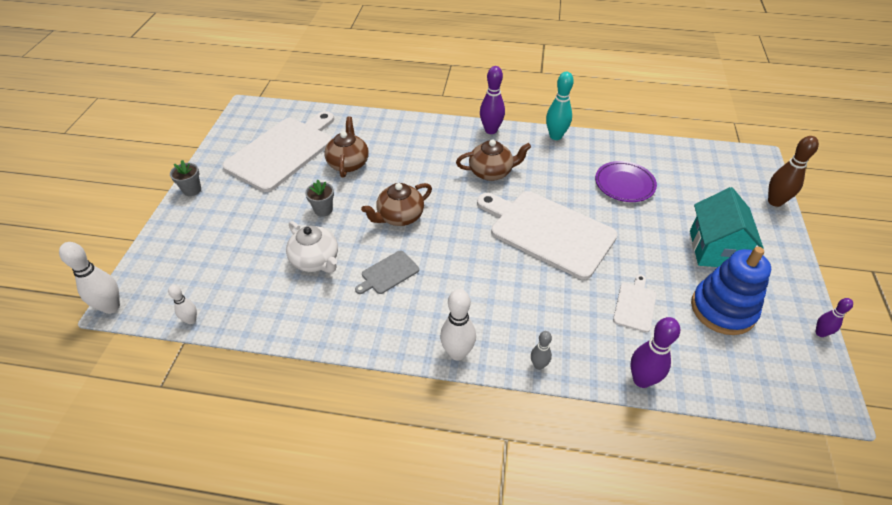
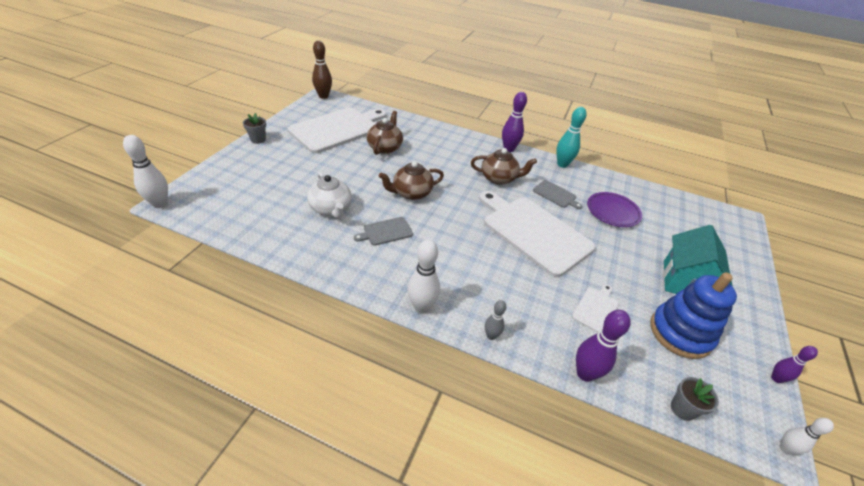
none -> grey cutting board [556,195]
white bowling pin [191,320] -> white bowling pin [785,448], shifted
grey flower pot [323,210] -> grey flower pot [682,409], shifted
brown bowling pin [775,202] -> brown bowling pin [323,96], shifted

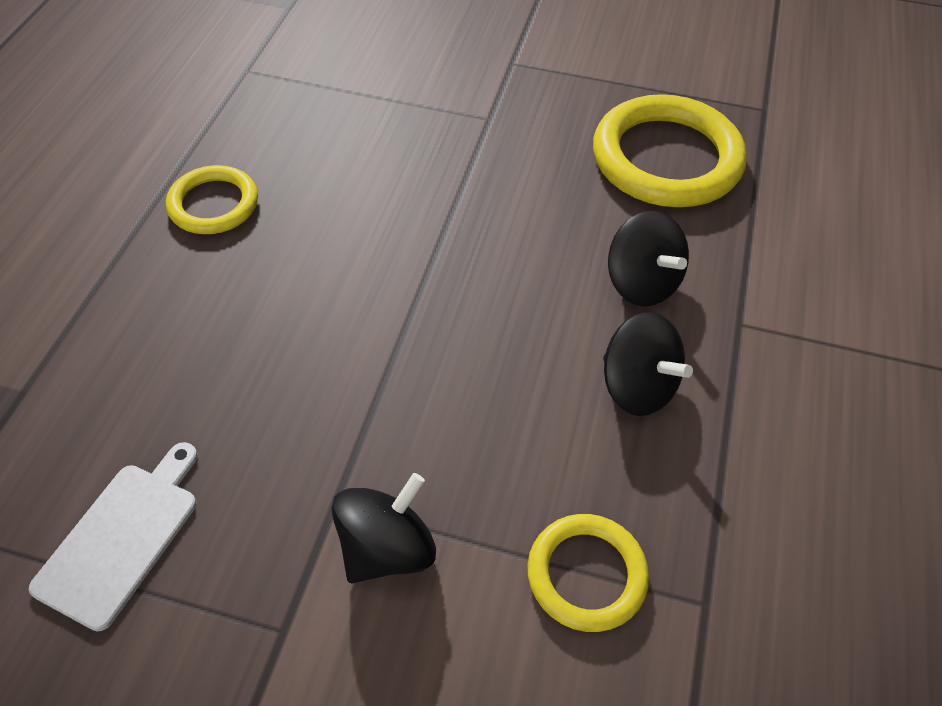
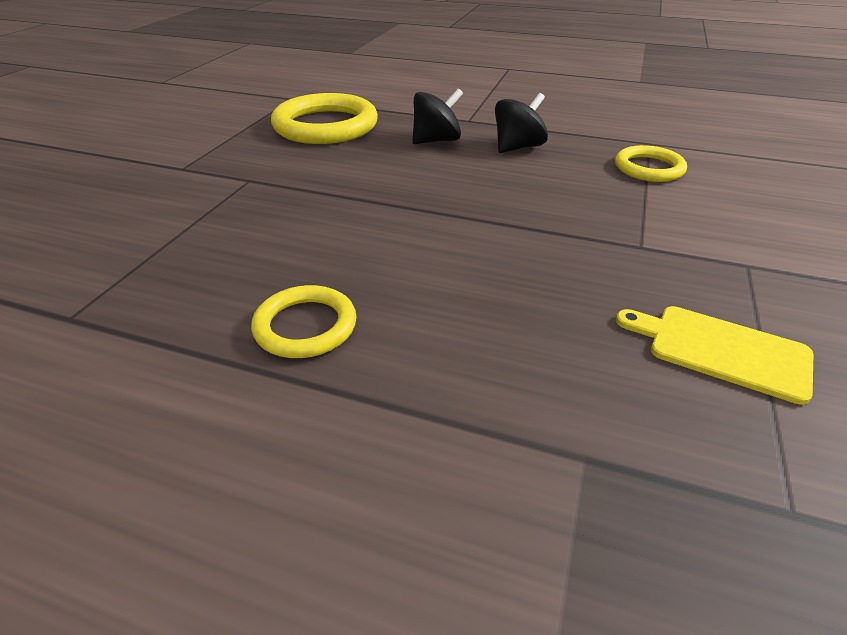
black spinning top [386,548] -> none
white cutting board [122,537] -> yellow cutting board [721,350]

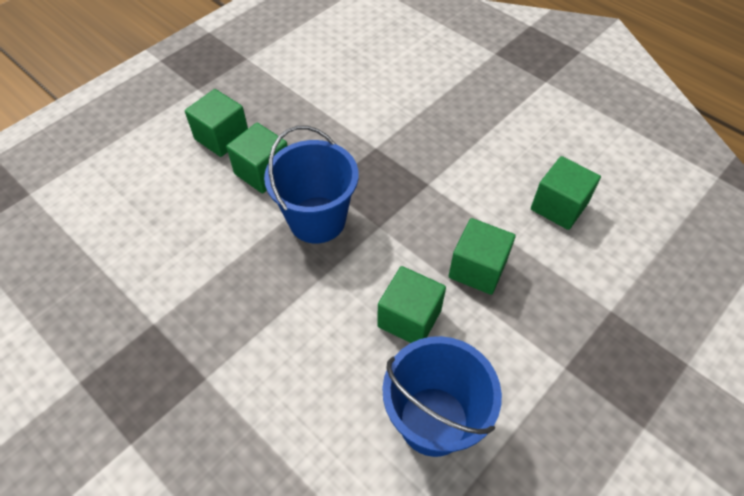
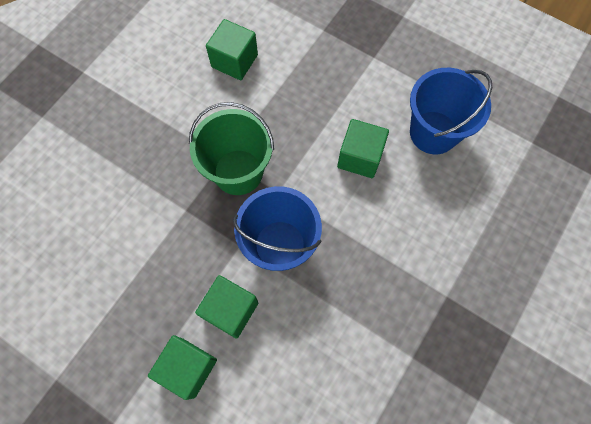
green cube [477,269] -> none
none -> green bucket [238,172]

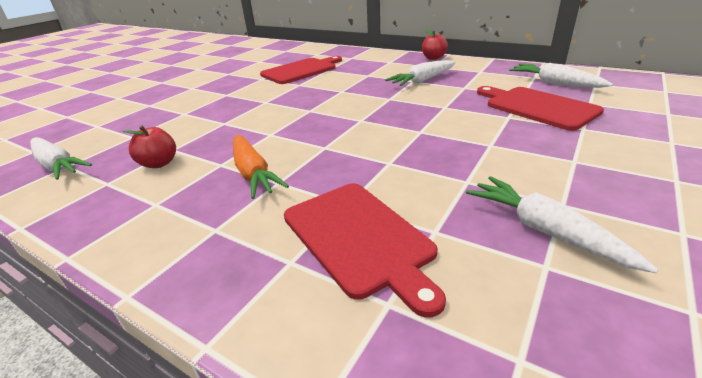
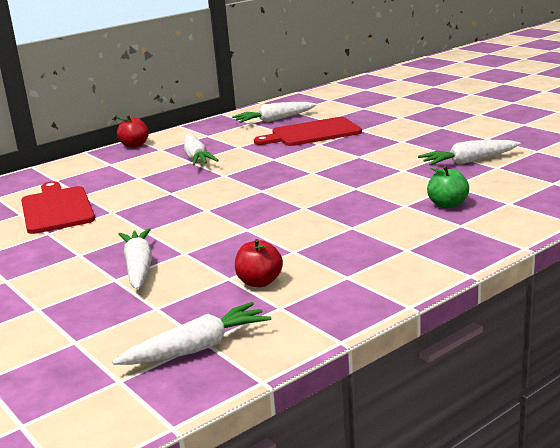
orange carrot [253,173] -> none
none -> white carrot [139,267]
red cutting board [359,238] -> green apple [447,204]

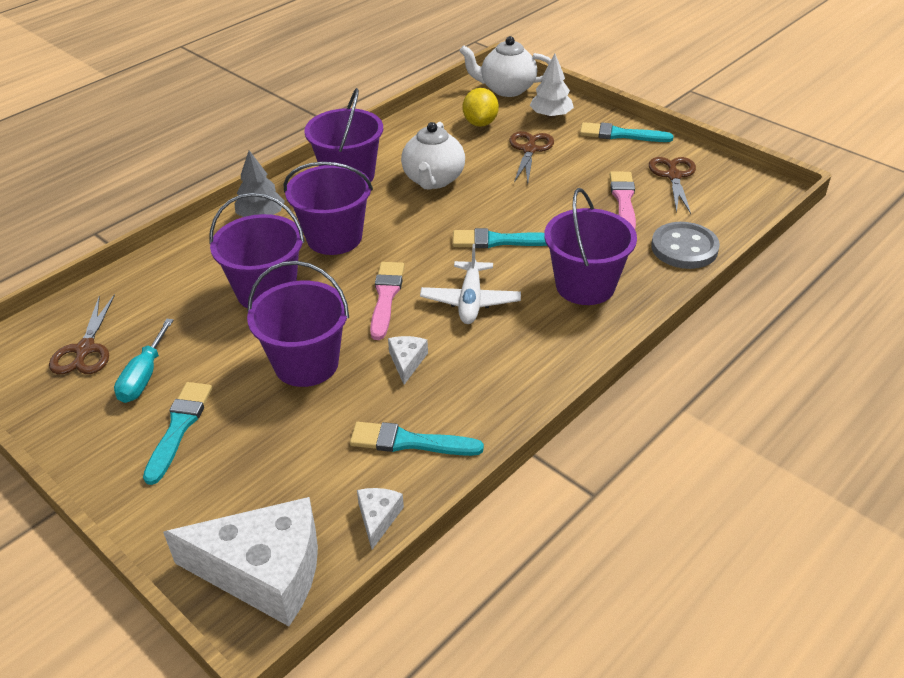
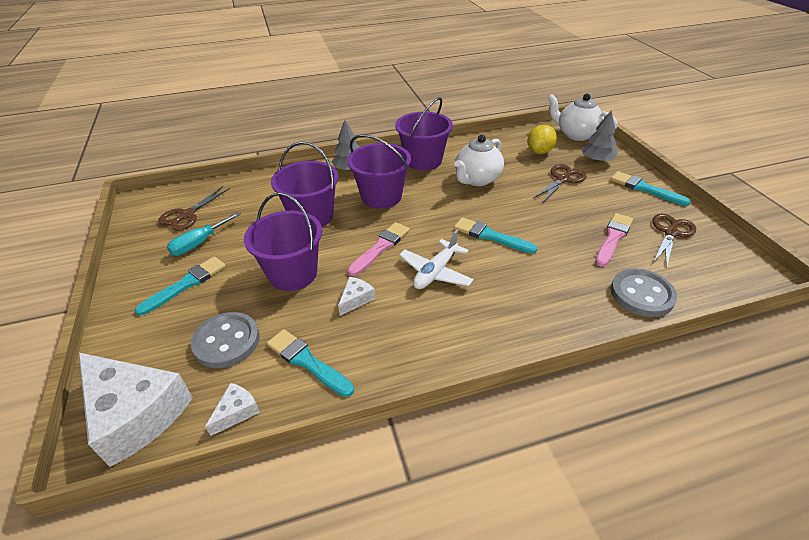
purple bucket [585,286] -> none
none -> grey button [226,341]
white tree [551,115] -> grey tree [597,160]

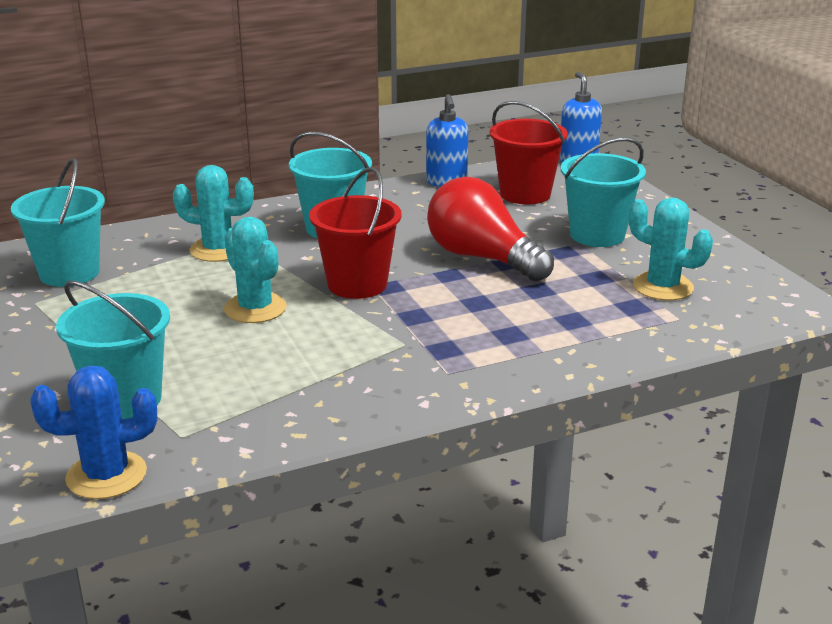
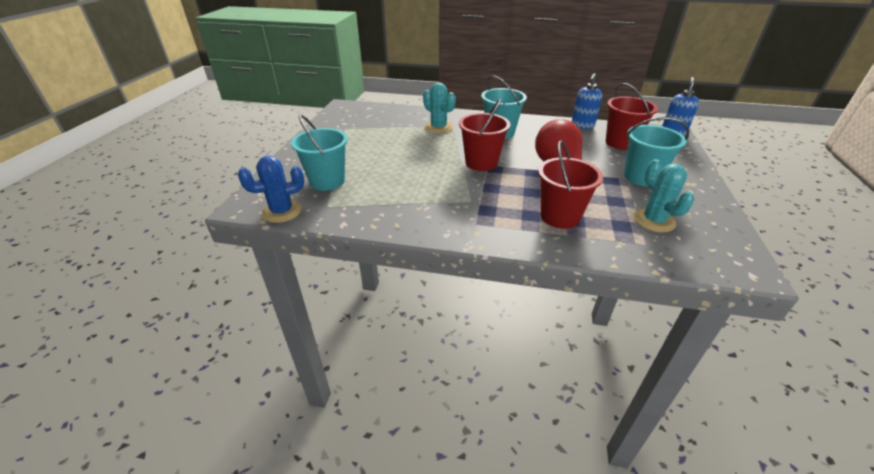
turquoise bucket [69,273] -> none
turquoise cactus [255,308] -> none
none -> red bucket [560,216]
blue cactus [106,475] -> blue cactus [282,211], 45 degrees counterclockwise

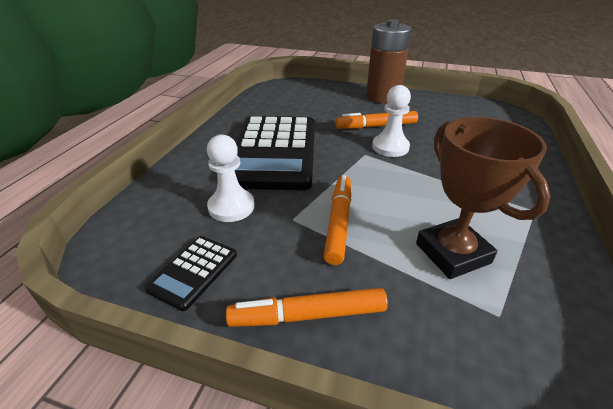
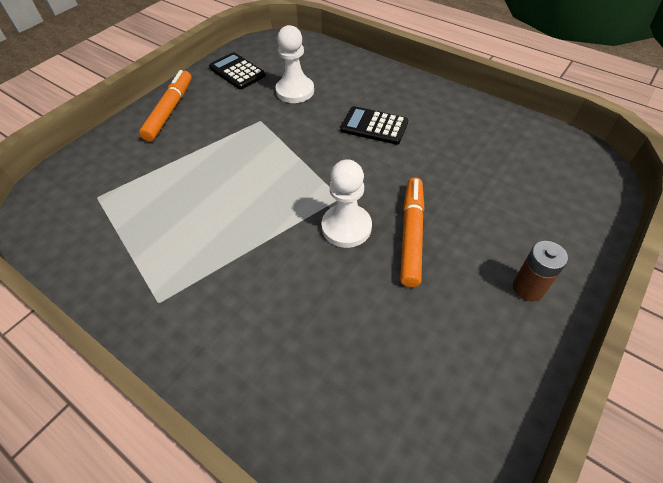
orange marker [338,222] -> none
brown trophy [452,253] -> none
black calculator [274,152] -> black calculator [374,126], x0.43
brown battery [382,97] -> brown battery [528,288], x0.47

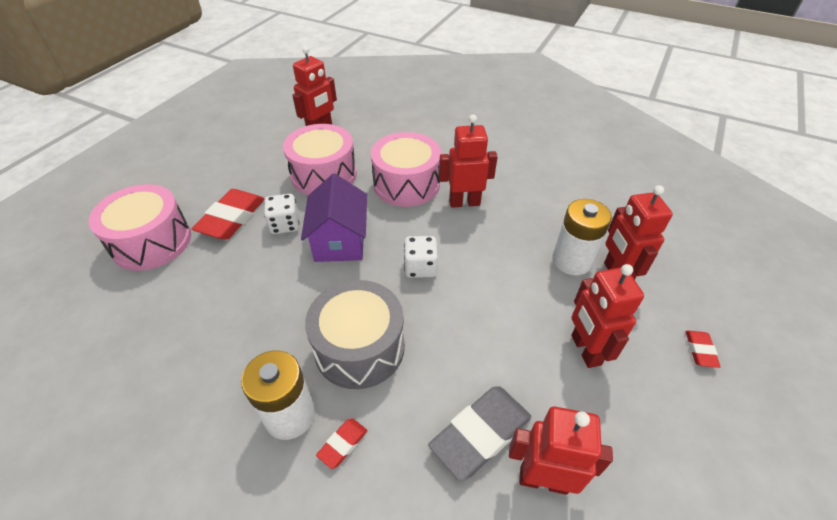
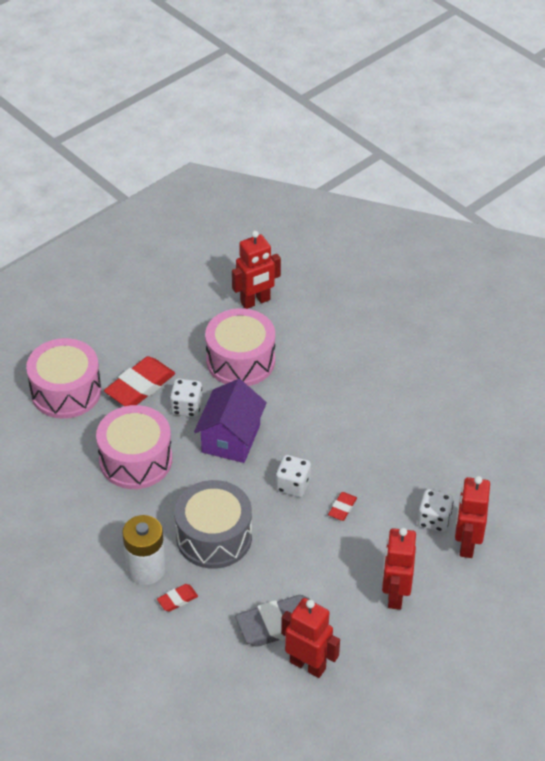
red robot [464,202] -> none
pink drum [406,184] -> pink drum [135,460], shifted
red eraser [700,350] -> red eraser [342,508], shifted
white battery [571,261] -> white dice [434,520]

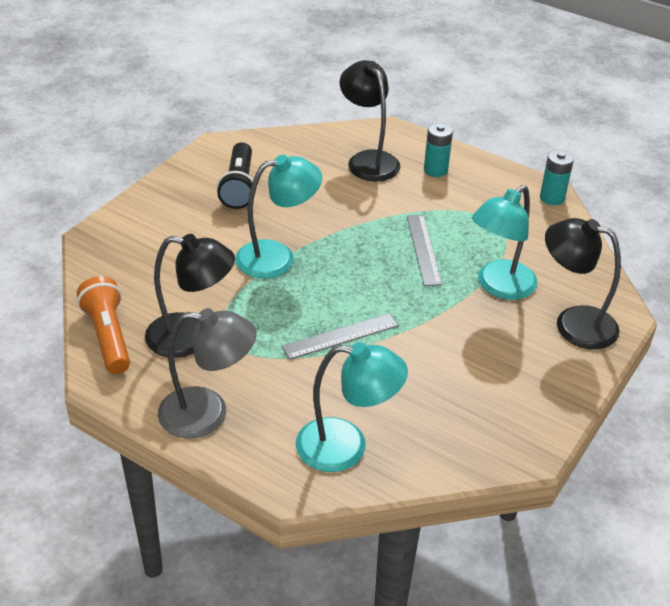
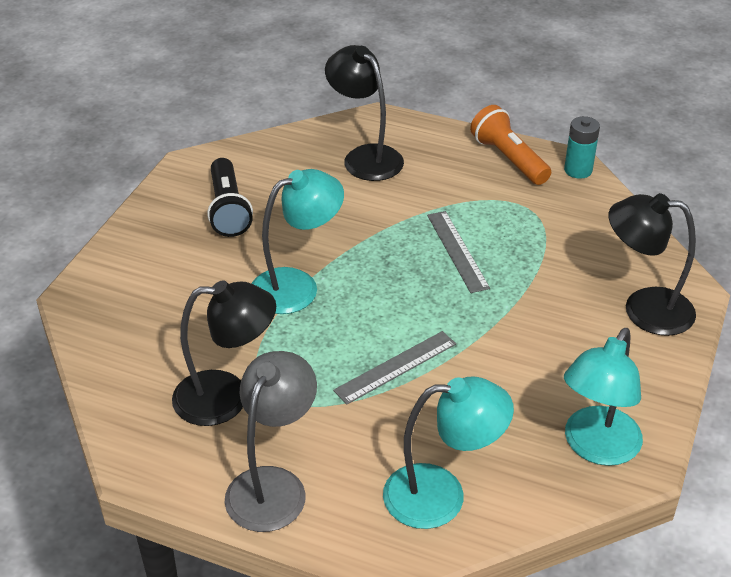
turquoise battery [435,170] -> none
orange flashlight [108,336] -> orange flashlight [508,159], shifted
turquoise lamp [499,287] -> turquoise lamp [596,448], shifted
grey lamp [208,414] -> grey lamp [273,485], 60 degrees counterclockwise

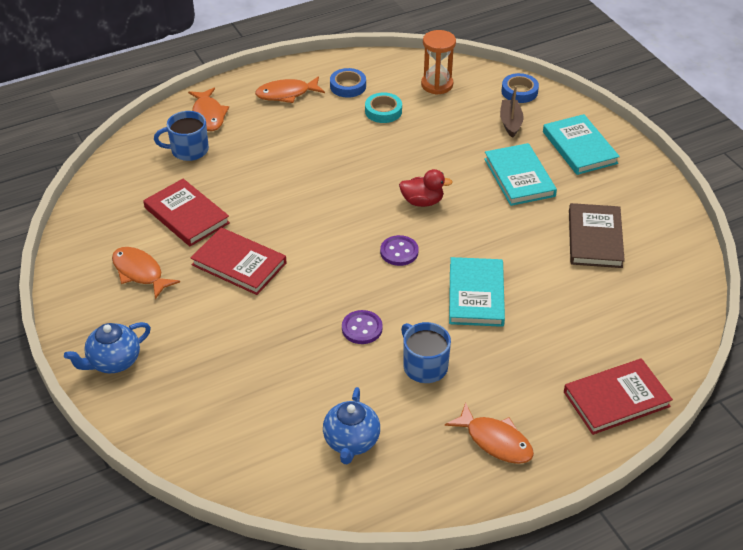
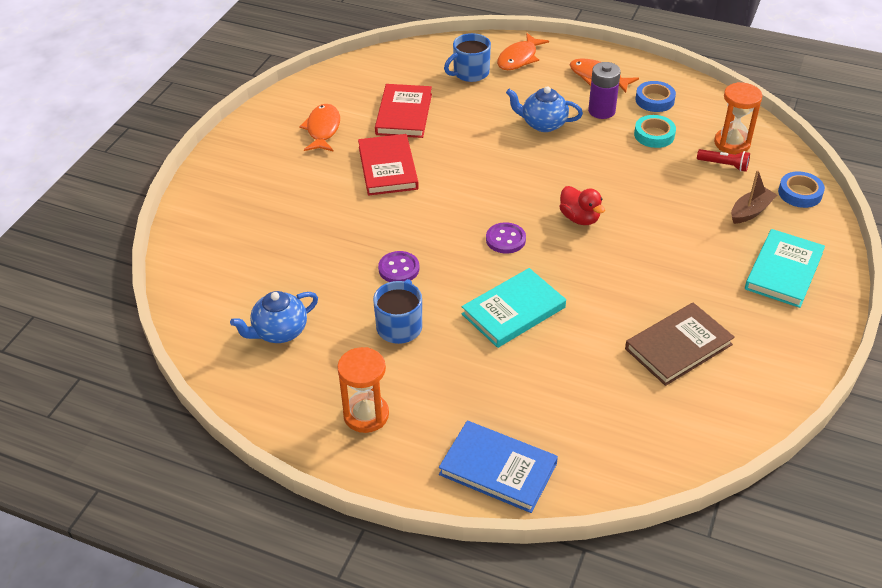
turquoise book [519,177] -> none
none -> purple battery [601,111]
none -> red flashlight [724,165]
blue teapot [113,361] -> blue teapot [543,124], shifted
orange fish [495,441] -> orange hourglass [366,415]
red book [616,399] -> blue book [498,469]
blue mug [188,150] -> blue mug [470,73], 75 degrees counterclockwise

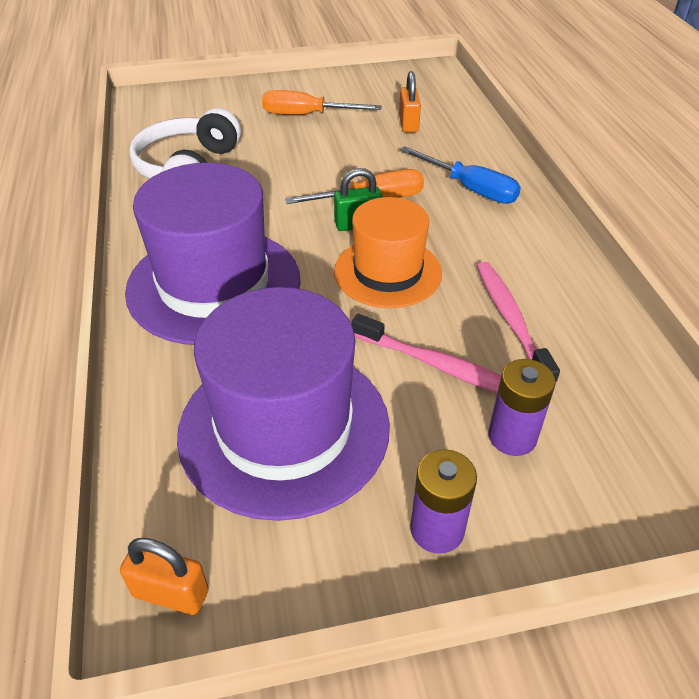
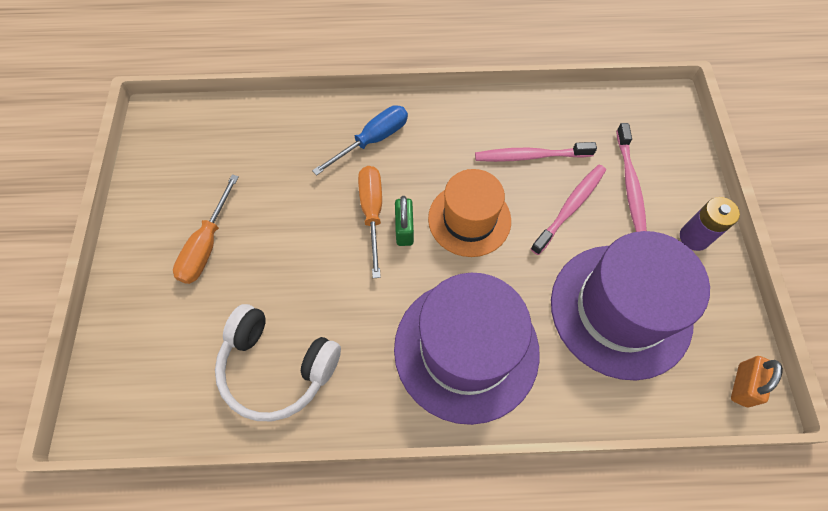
orange padlock [408,124] -> none
purple battery [512,437] -> pink toothbrush [629,183]

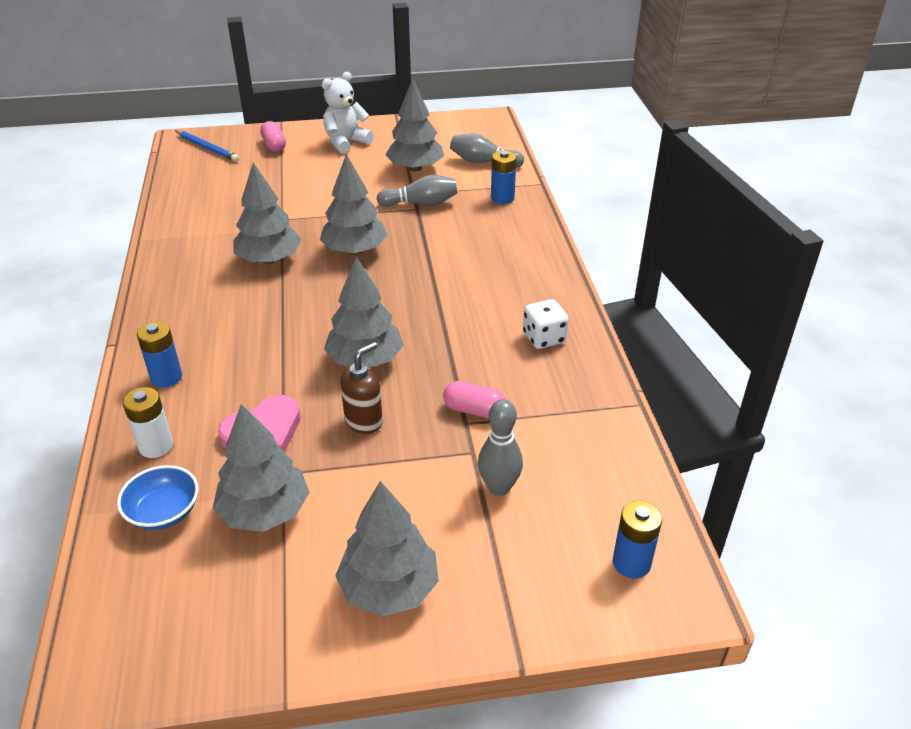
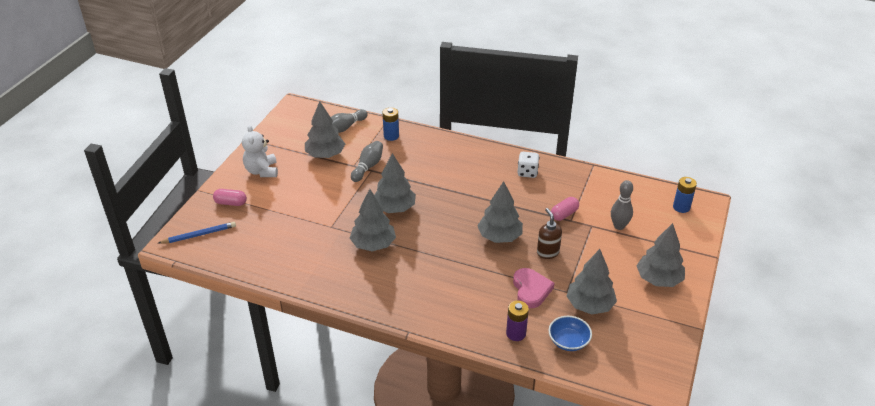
blue battery [166,377] -> none
white battery [156,446] -> purple battery [516,333]

